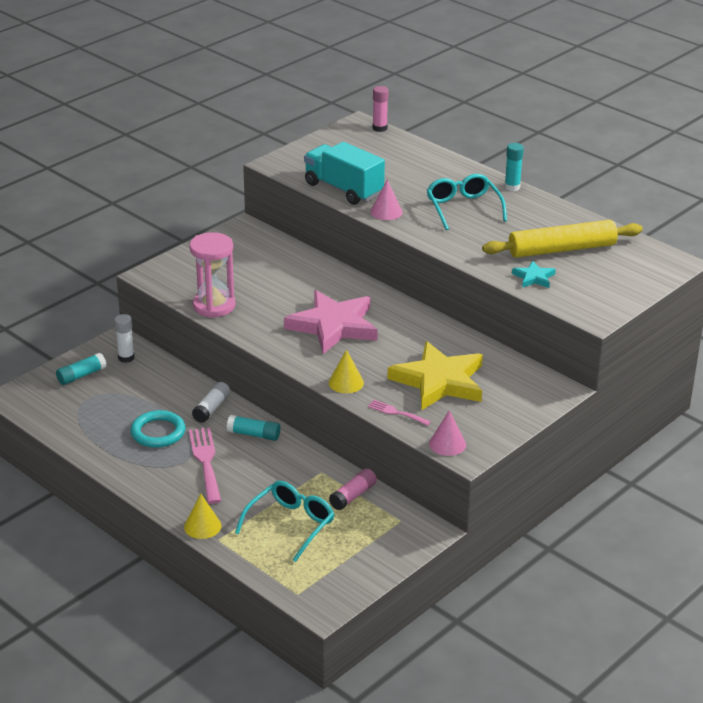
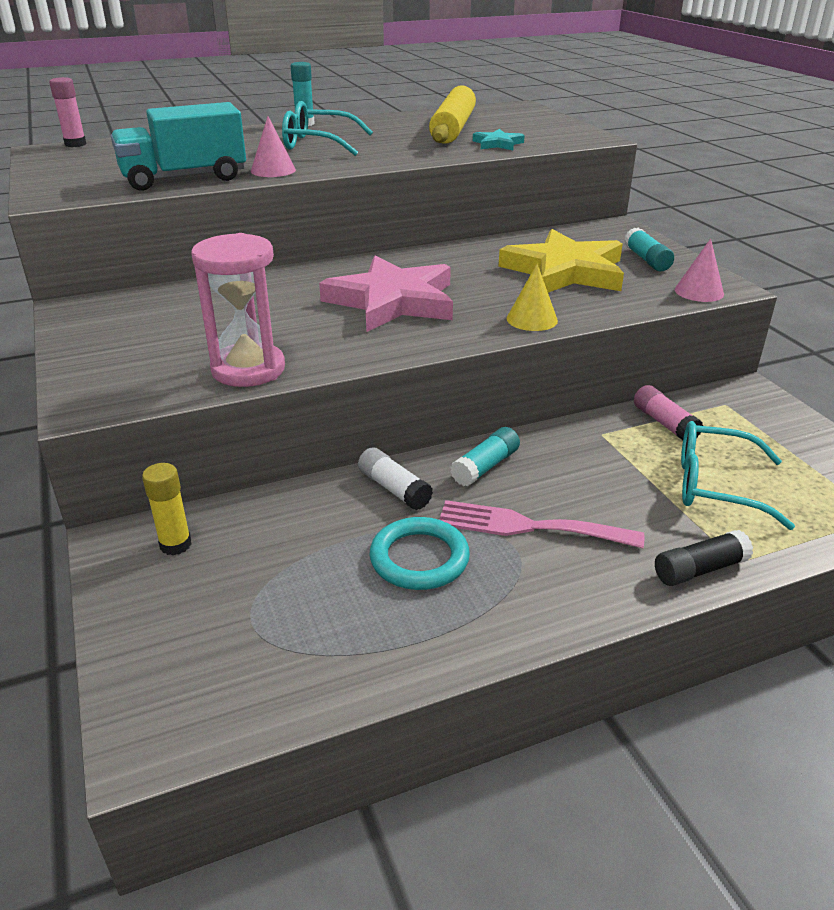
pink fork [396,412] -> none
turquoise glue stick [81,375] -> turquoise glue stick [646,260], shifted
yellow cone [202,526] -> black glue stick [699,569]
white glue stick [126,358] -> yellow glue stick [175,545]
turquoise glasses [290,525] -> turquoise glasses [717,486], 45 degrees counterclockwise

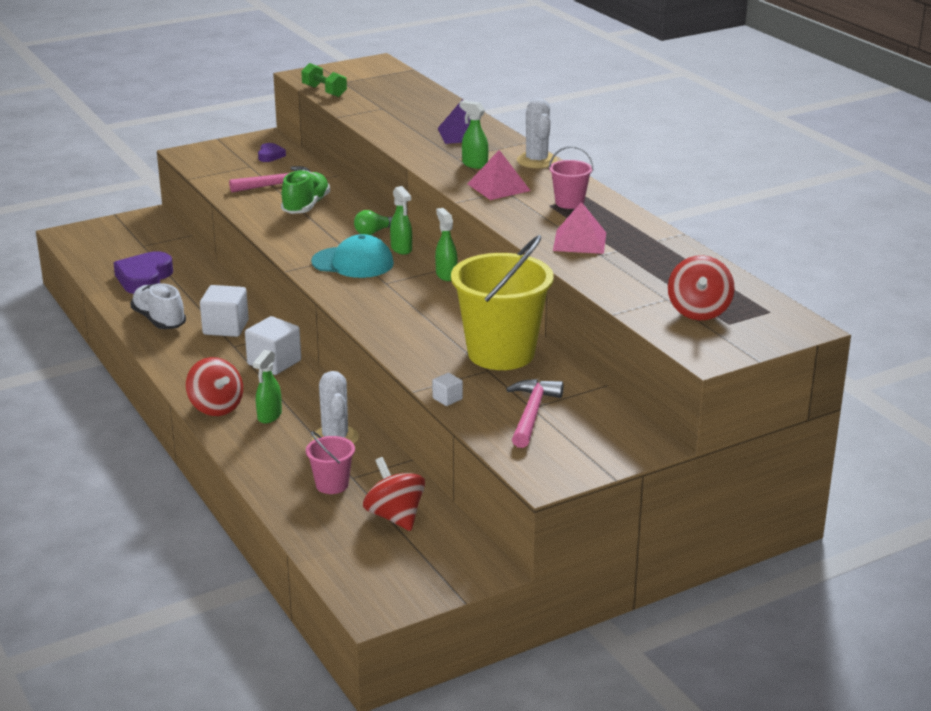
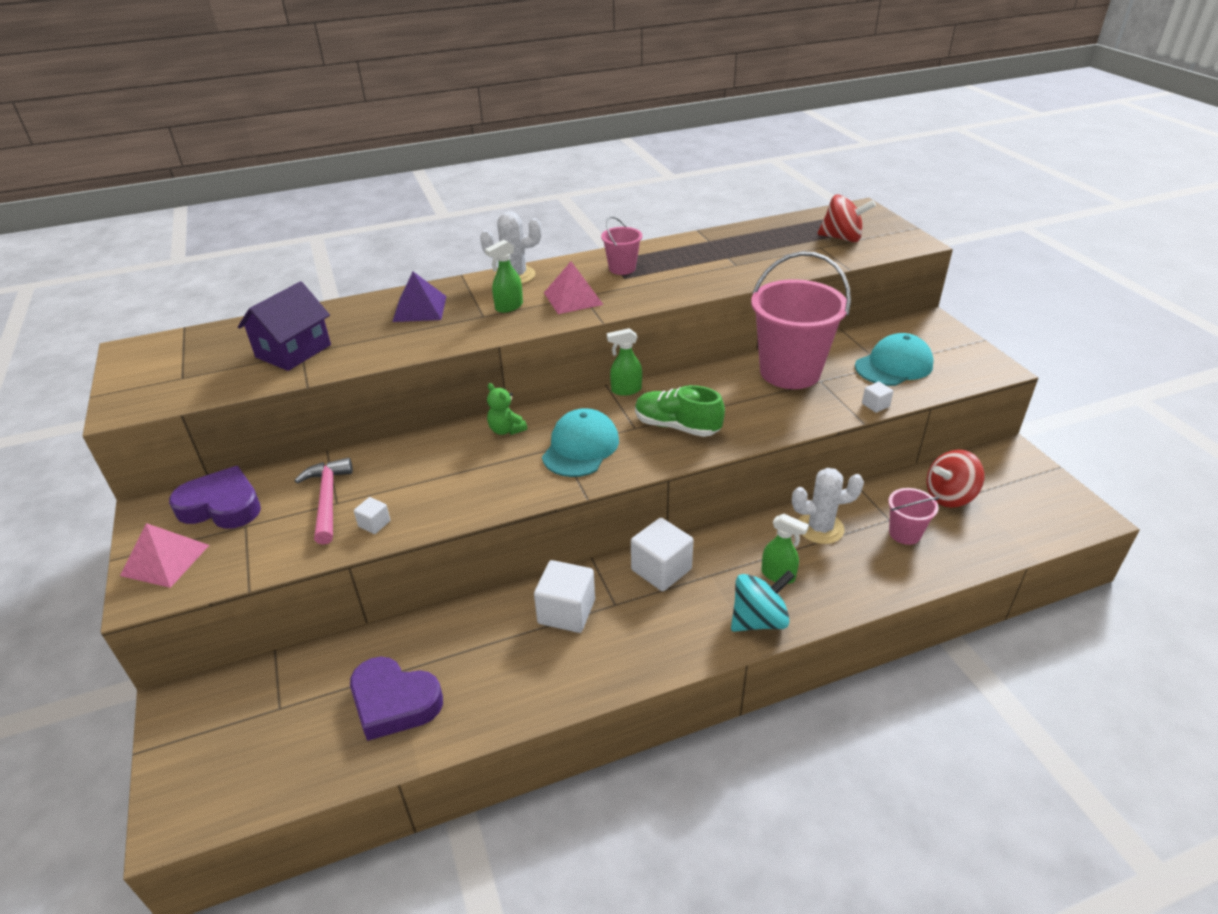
white shoe [159,320] -> none
green dumbbell [324,91] -> none
green spray bottle [401,249] -> none
none -> purple house [293,351]
none -> white cube [374,524]
green shoe [306,206] -> green shoe [677,426], shifted
pink pyramid [579,241] -> pink pyramid [165,560], shifted
green light bulb [373,232] -> green teddy bear [506,430]
pink hammer [532,413] -> turquoise cap [894,365]
red spinning top [216,407] -> turquoise spinning top [759,620]
yellow bucket [501,353] -> pink bucket [790,372]
purple heart [270,155] -> purple heart [221,506], x1.92

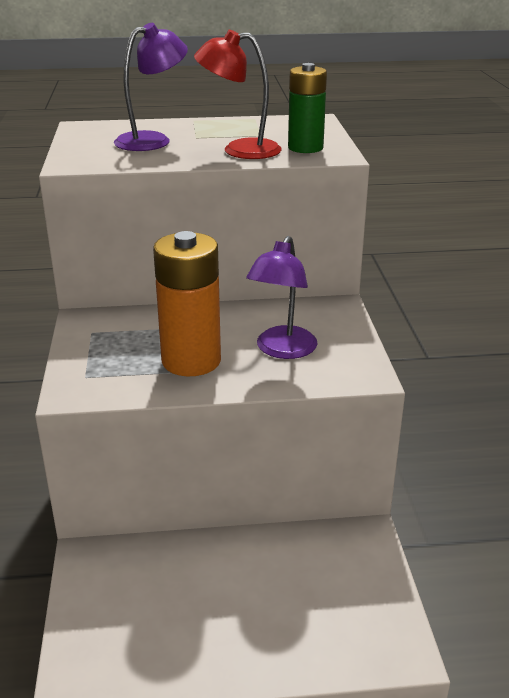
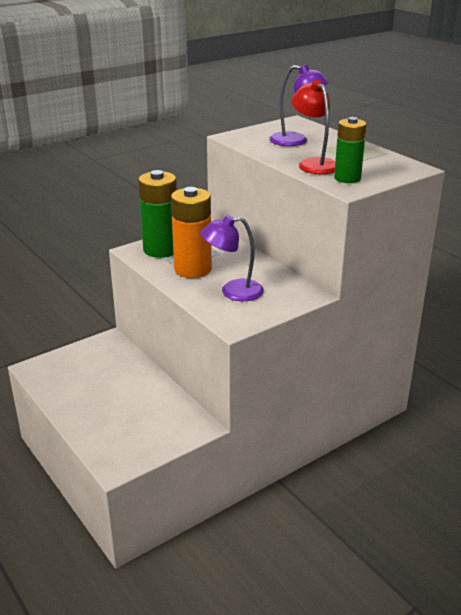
none -> green battery [161,249]

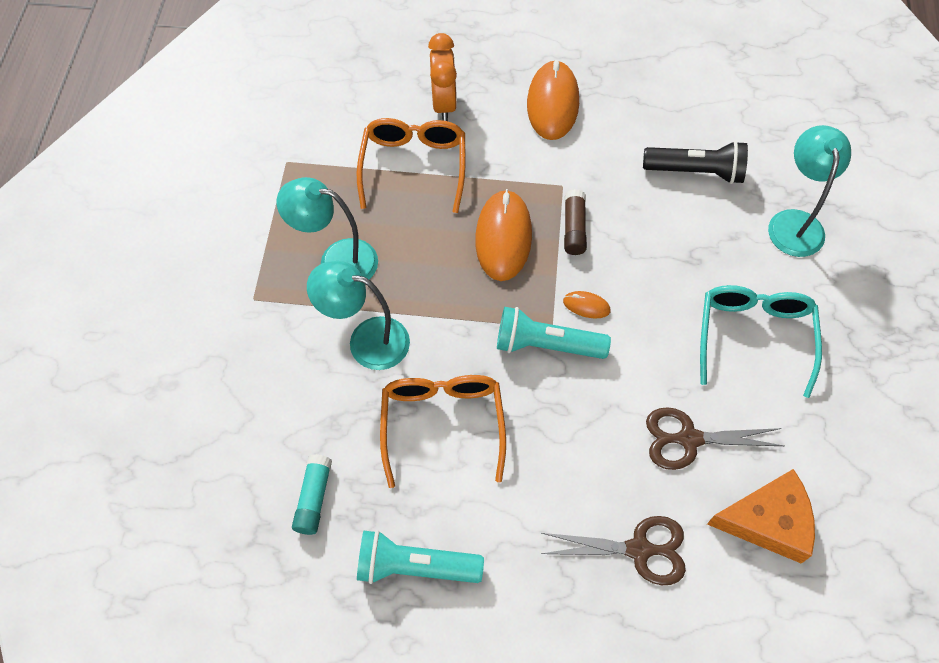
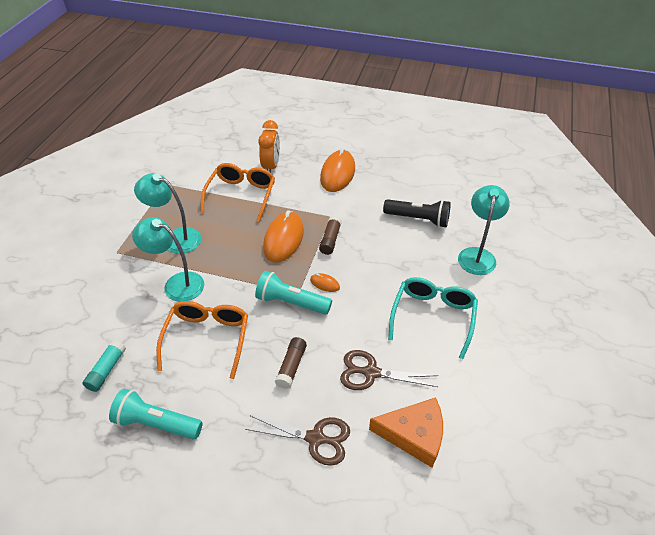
none -> brown glue stick [291,366]

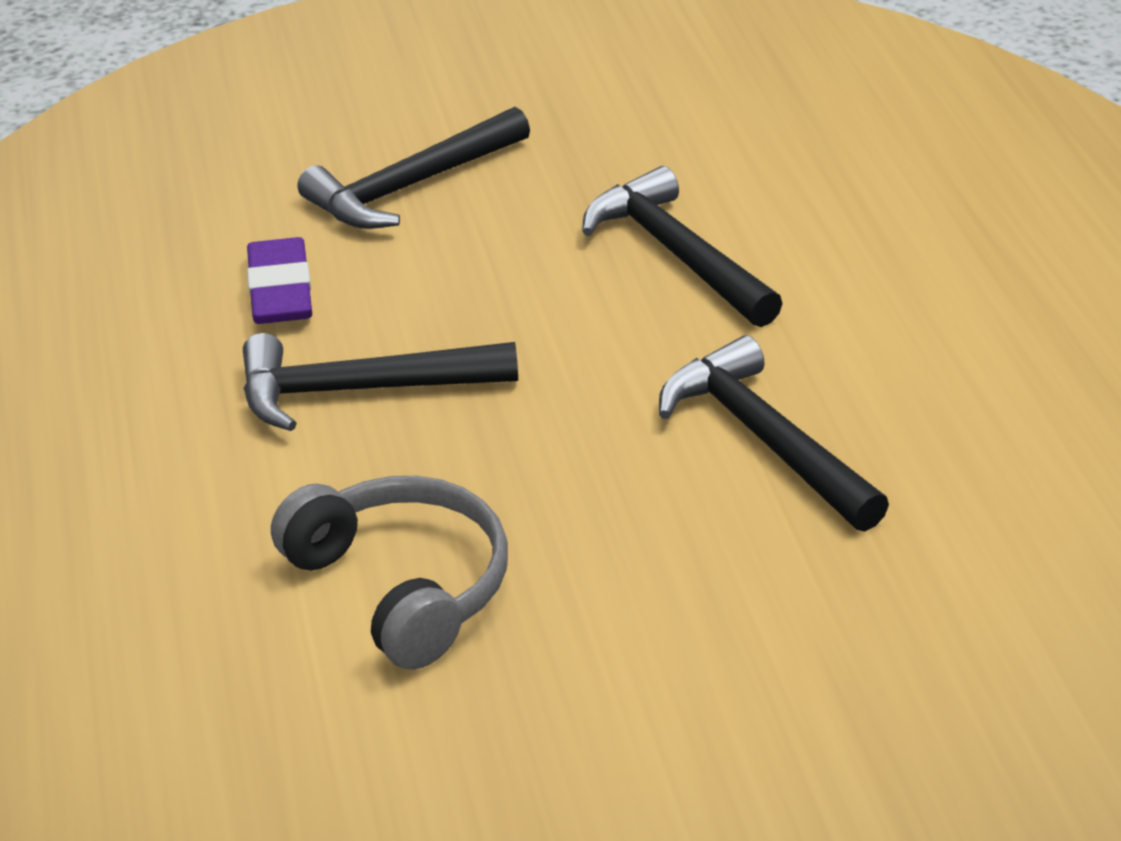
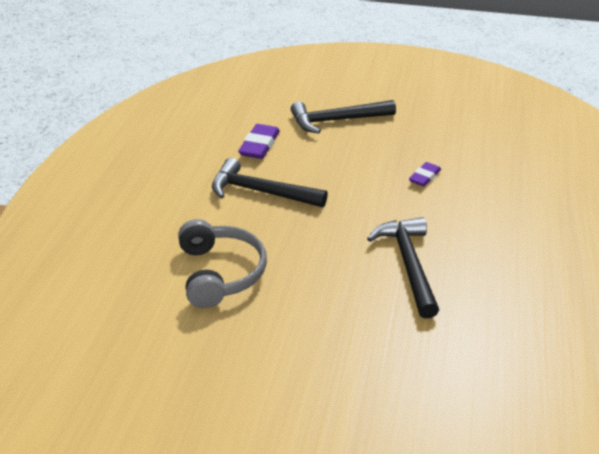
black hammer [677,254] -> purple eraser [424,177]

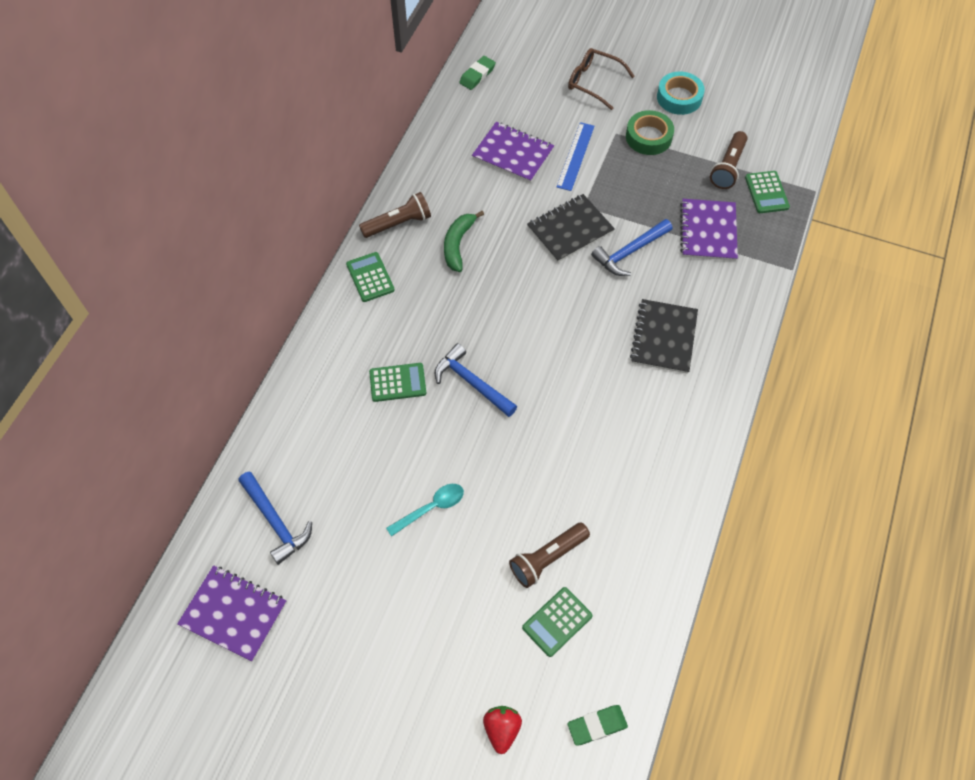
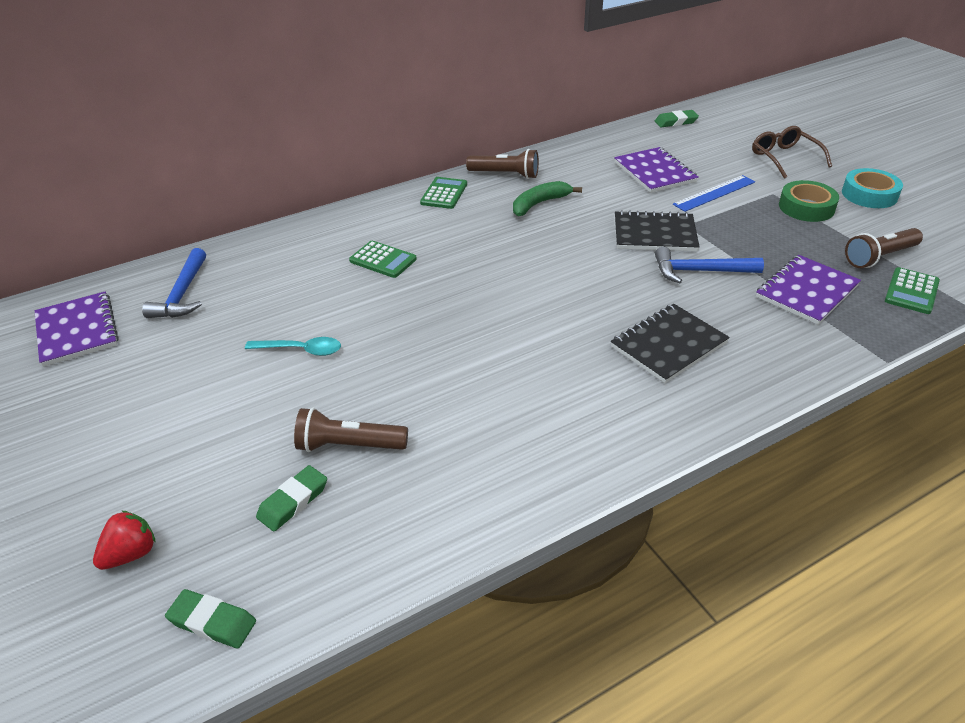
blue hammer [471,382] -> none
green calculator [557,622] -> green eraser [293,501]

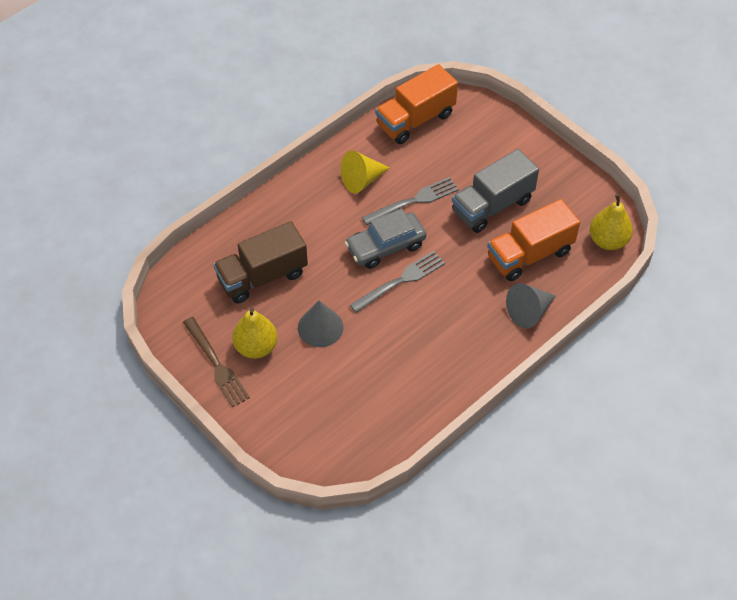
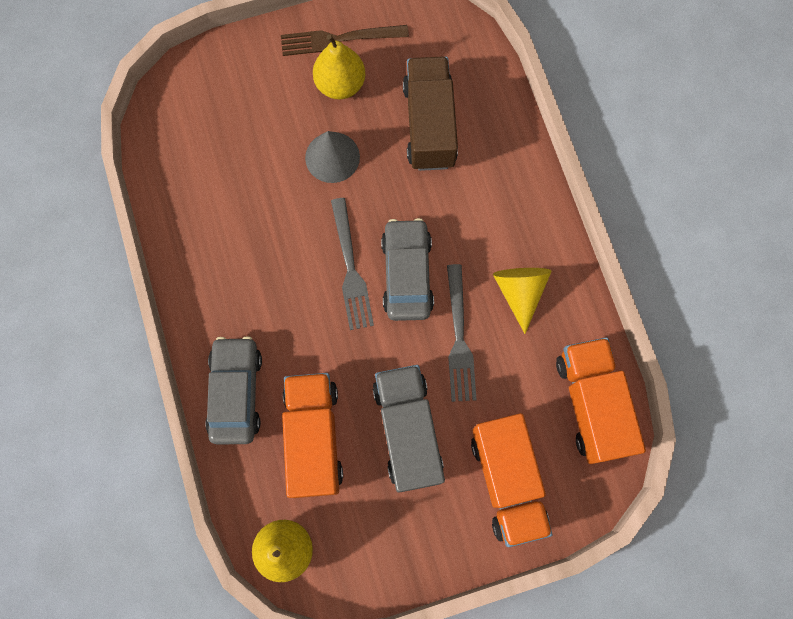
none -> orange truck [507,481]
grey cone [529,312] -> grey car [236,392]

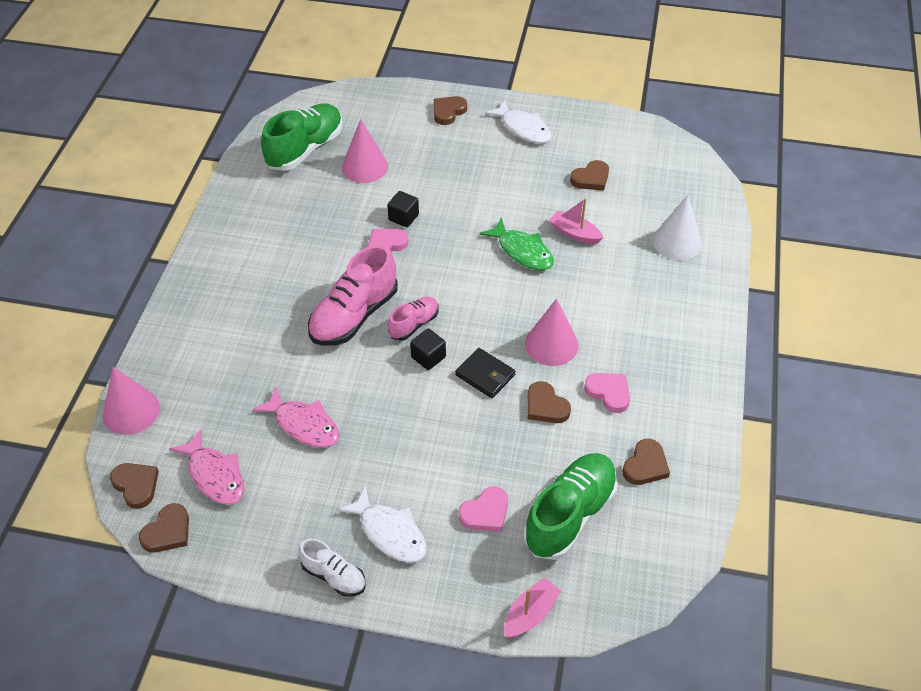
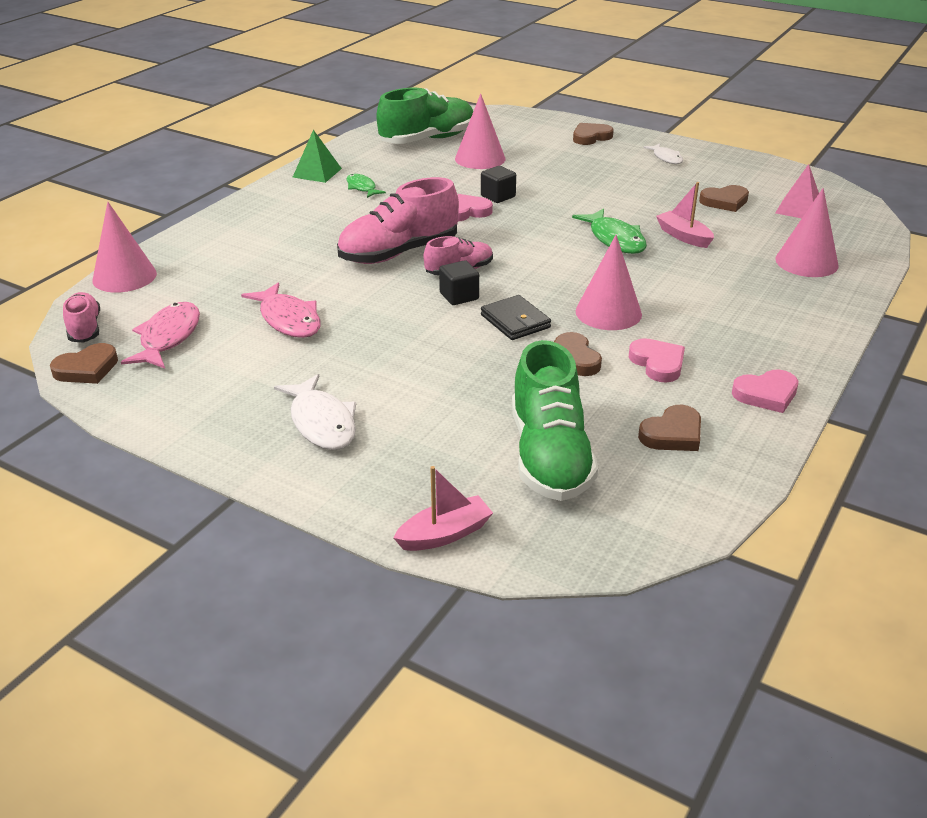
white shoe [334,576] -> none
none -> green pyramid [317,172]
none -> green fish [362,188]
none -> pink pyramid [799,209]
pink heart [485,513] -> pink heart [766,394], shifted
brown heart [136,485] -> pink shoe [85,329]
white cone [677,242] -> pink cone [806,262]
pink fish [215,475] -> pink fish [168,337], 150 degrees counterclockwise
green shoe [570,515] -> green shoe [549,456], 120 degrees clockwise
white fish [523,128] -> white fish [666,158], x0.61

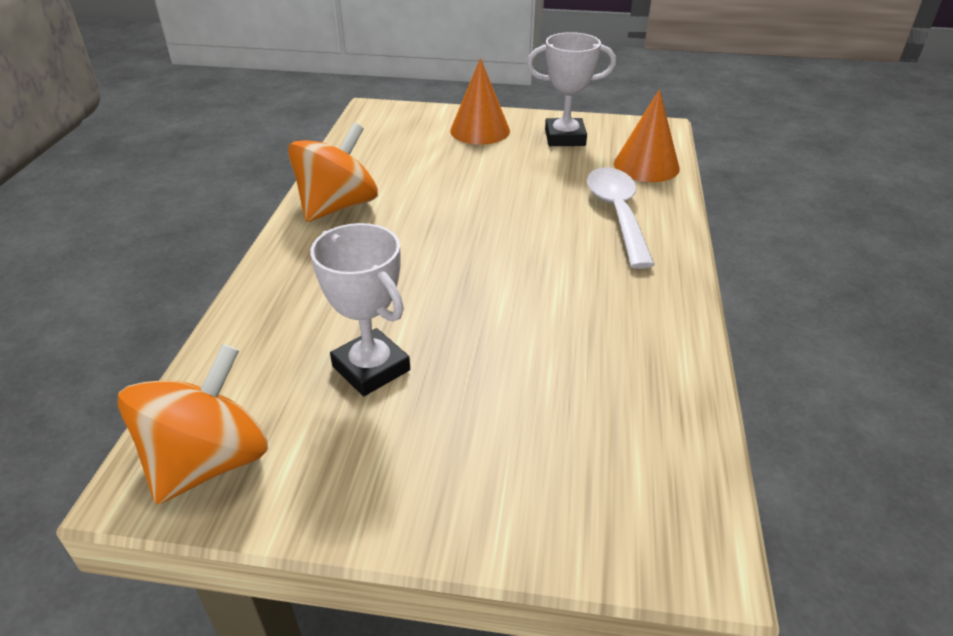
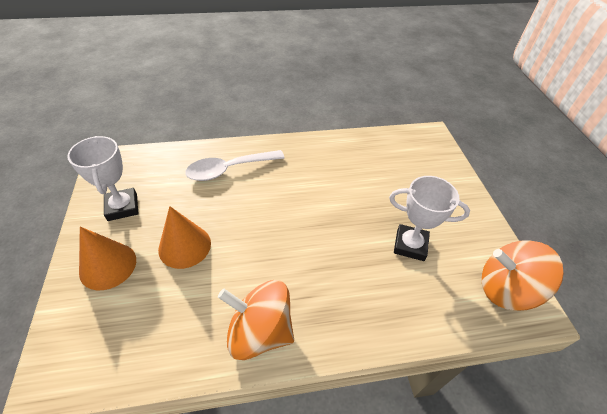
orange cone [646,166] -> orange cone [184,246], shifted
white trophy [371,368] -> white trophy [410,245], 75 degrees clockwise

